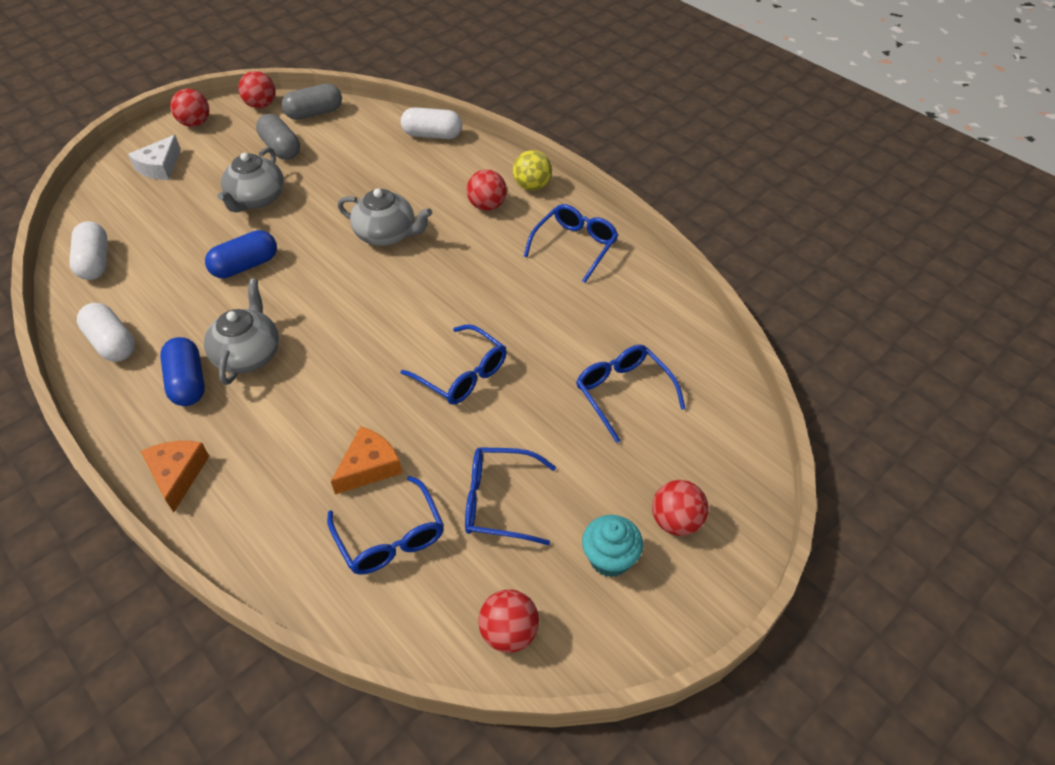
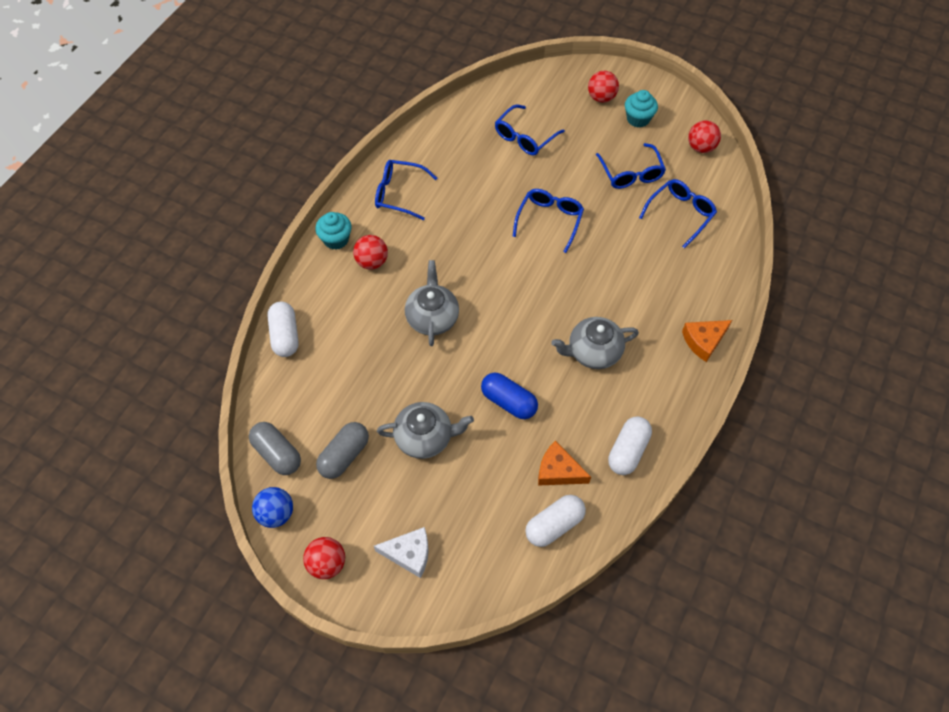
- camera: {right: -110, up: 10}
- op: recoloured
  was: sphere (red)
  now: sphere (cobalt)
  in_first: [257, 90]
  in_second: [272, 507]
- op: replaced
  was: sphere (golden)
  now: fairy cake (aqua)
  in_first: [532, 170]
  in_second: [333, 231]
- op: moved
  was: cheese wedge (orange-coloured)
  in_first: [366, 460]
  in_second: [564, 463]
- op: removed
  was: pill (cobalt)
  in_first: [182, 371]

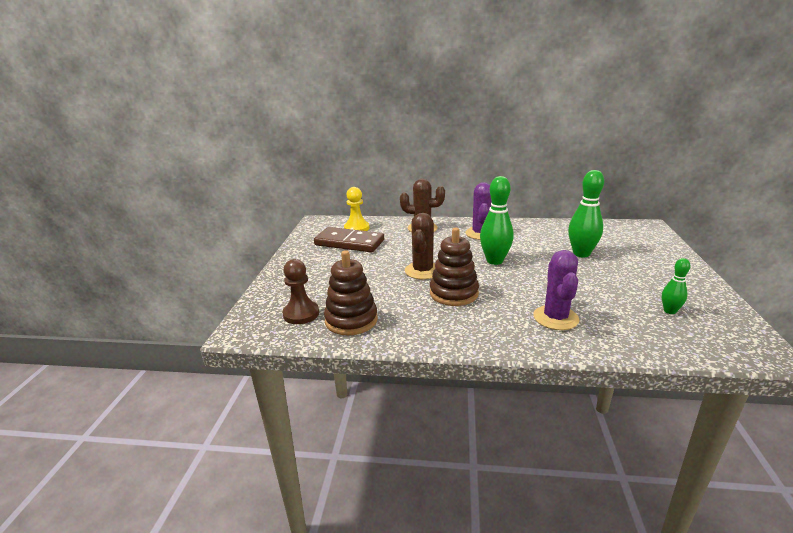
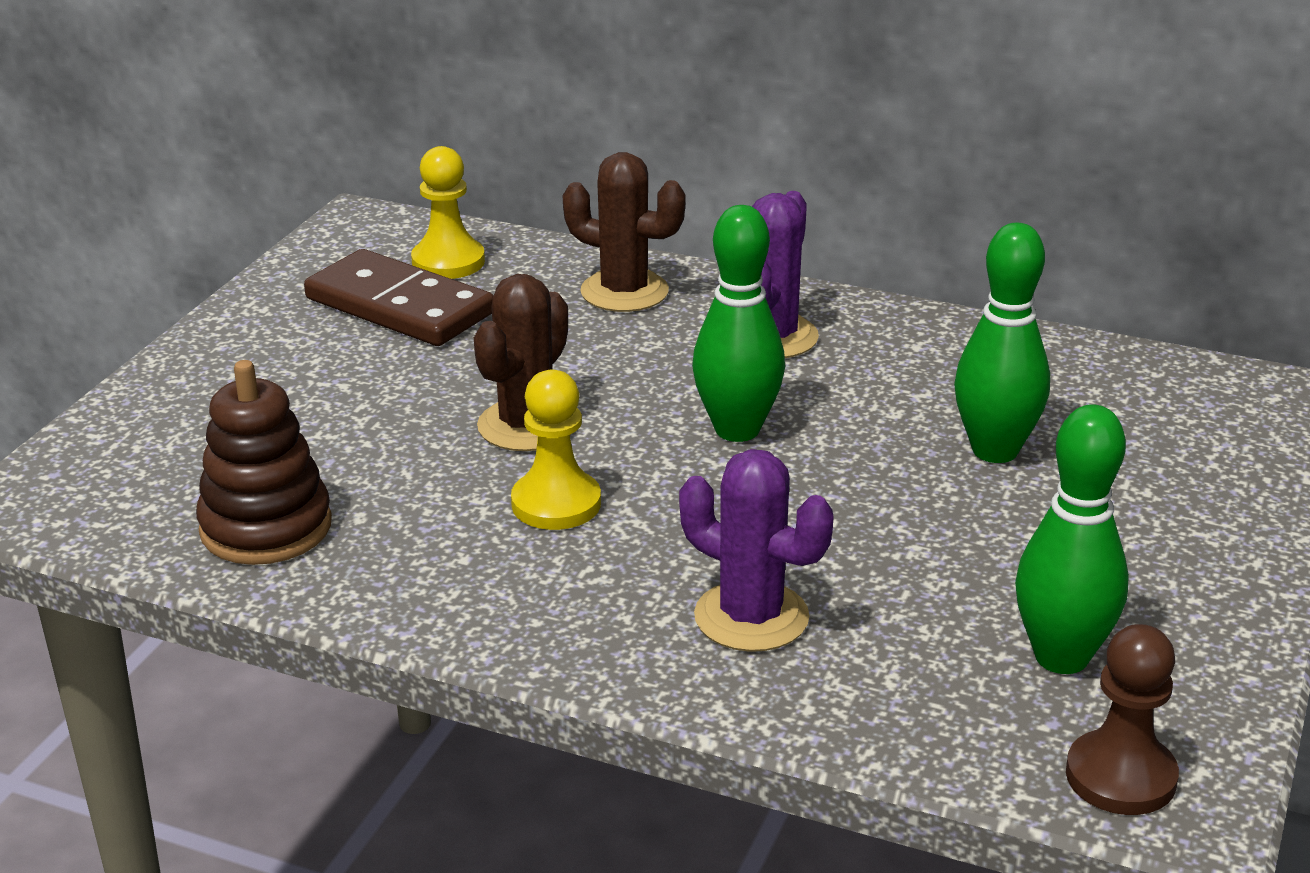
- camera: {right: 15, up: 5}
- op: replaced
  was: stacking rings (brown)
  now: chess pawn (golden)
  in_first: [454, 267]
  in_second: [556, 450]
- op: turned
  was: prickly plant (violet)
  in_first: [556, 290]
  in_second: [756, 550]
  clockwise: -75
- op: resized
  was: tenpin (leaf-green)
  in_first: [676, 286]
  in_second: [1072, 539]
  ratio: 1.82
- op: moved
  was: chess pawn (brown)
  in_first: [300, 291]
  in_second: [1122, 719]

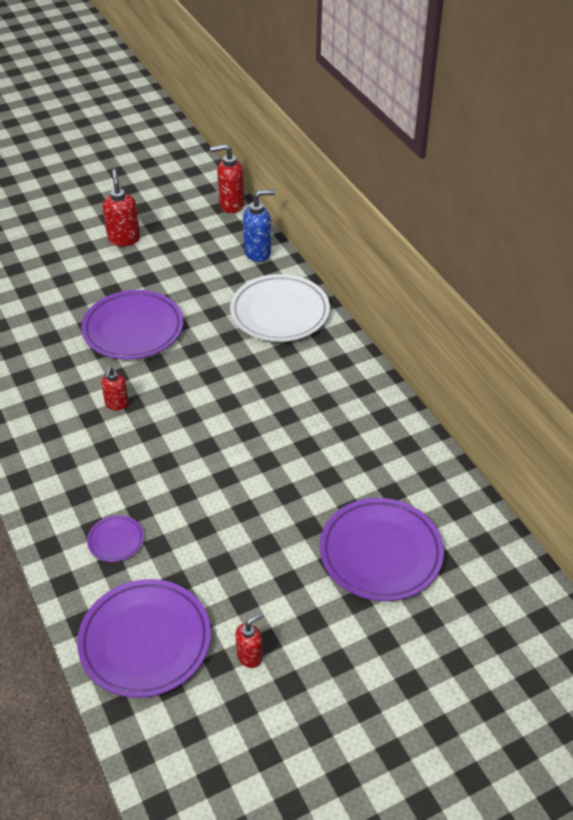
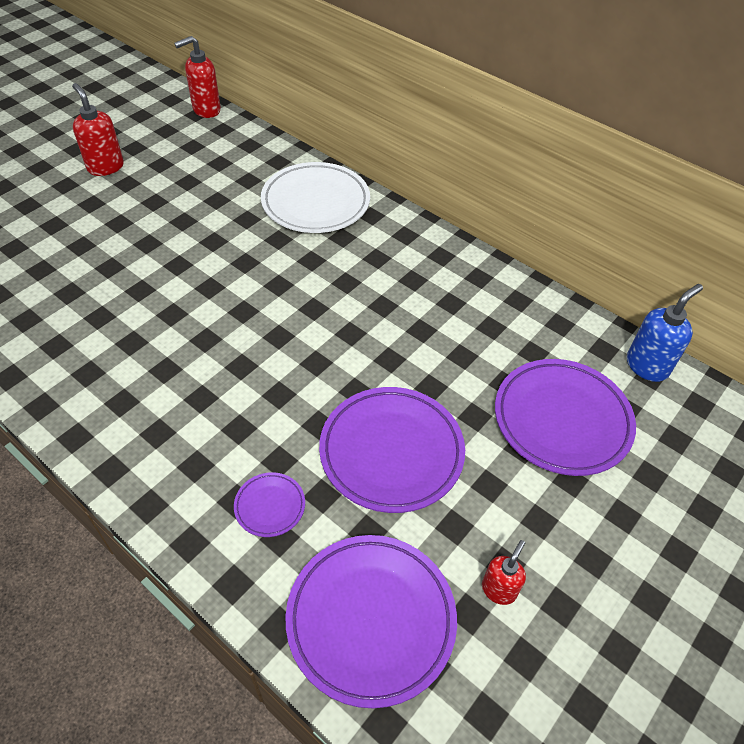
- camera: {right: -25, up: 5}
- op: moved
  was: plate (violet)
  in_first: [132, 325]
  in_second: [392, 450]
- op: moved
  was: pump bottle (cobalt)
  in_first: [259, 225]
  in_second: [665, 333]
- op: removed
  was: pump bottle (red)
  in_first: [115, 388]

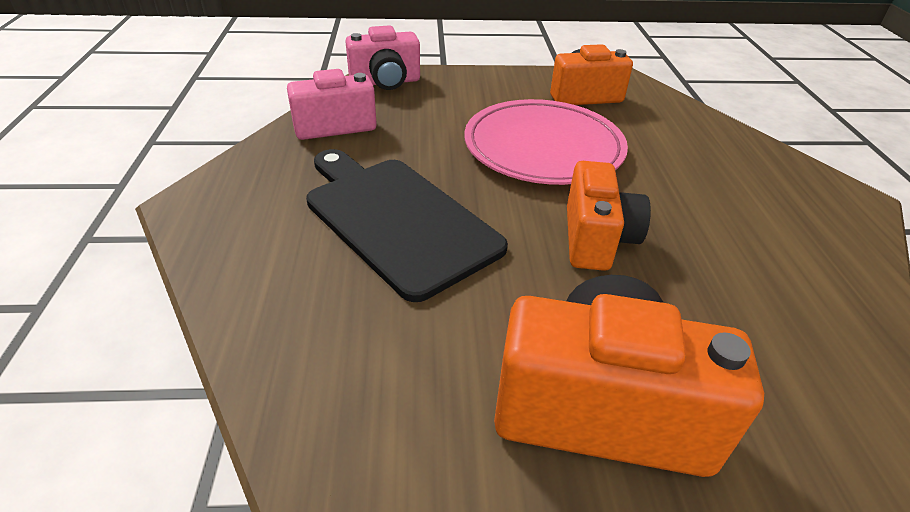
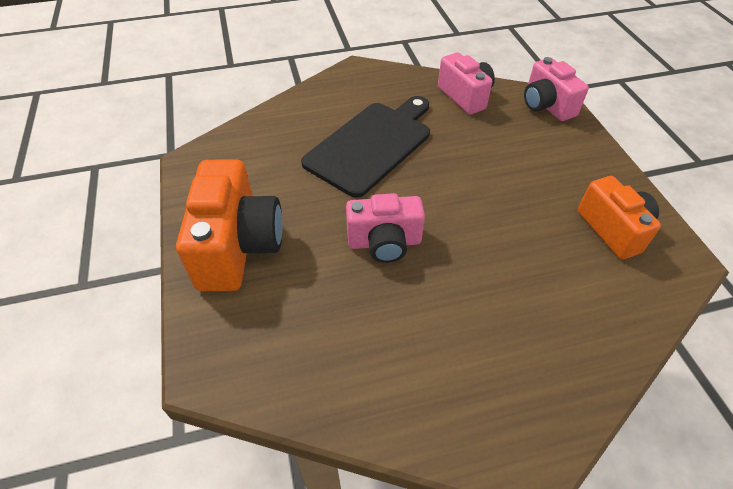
- camera: {right: 80, up: 10}
- op: recoloured
  was: compact camera (orange-coloured)
  now: compact camera (rosy)
  in_first: [609, 216]
  in_second: [385, 228]
- op: removed
  was: plate (rosy)
  in_first: [546, 142]

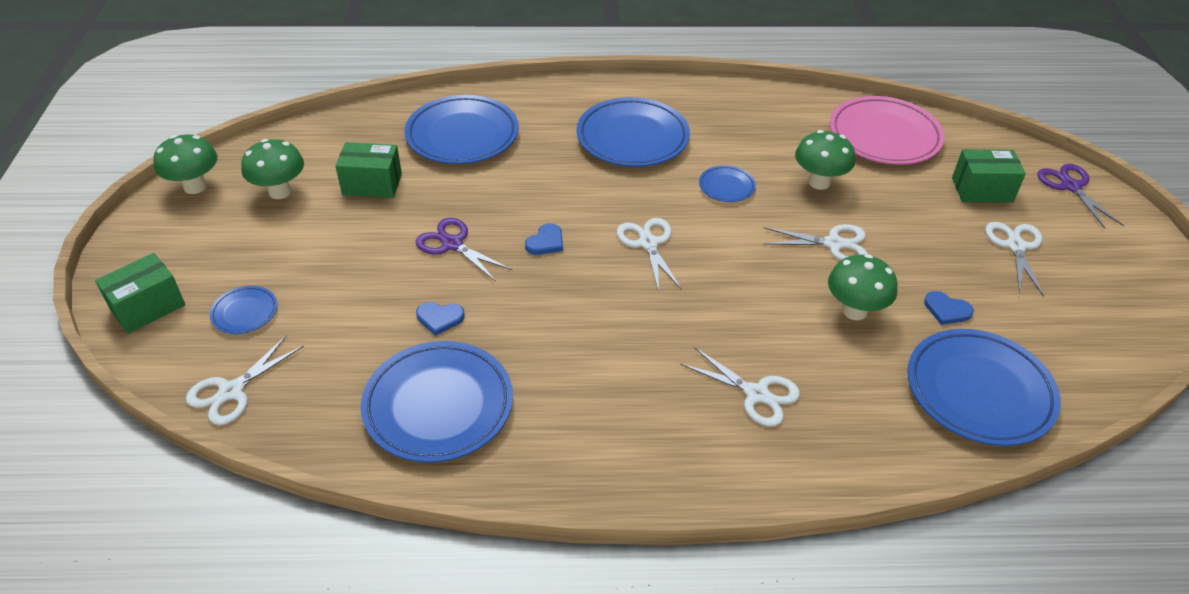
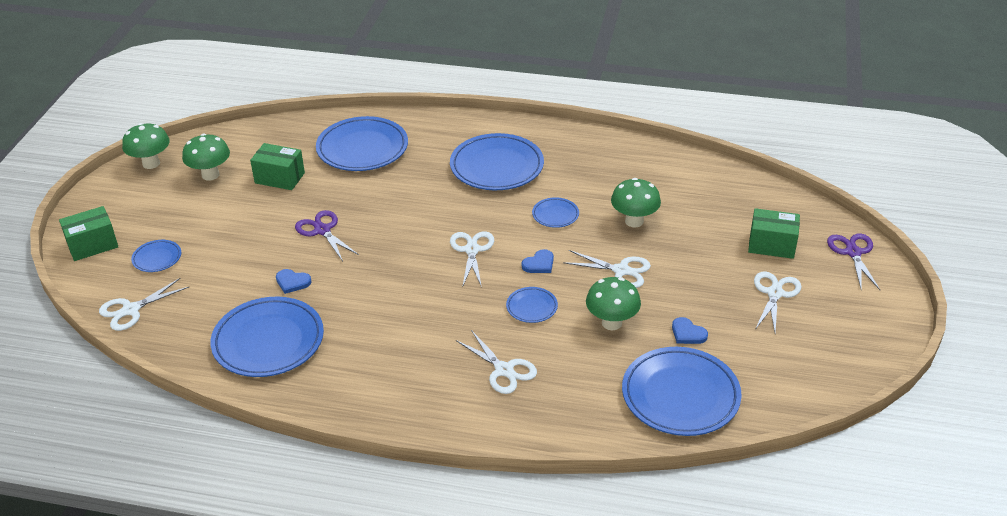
- camera: {right: 15, up: -5}
- op: added
  now: plate (cobalt)
  in_second: [532, 305]
- op: moved
  was: love heart (cobalt)
  in_first: [544, 239]
  in_second: [538, 261]
- op: removed
  was: plate (rosy)
  in_first: [887, 130]

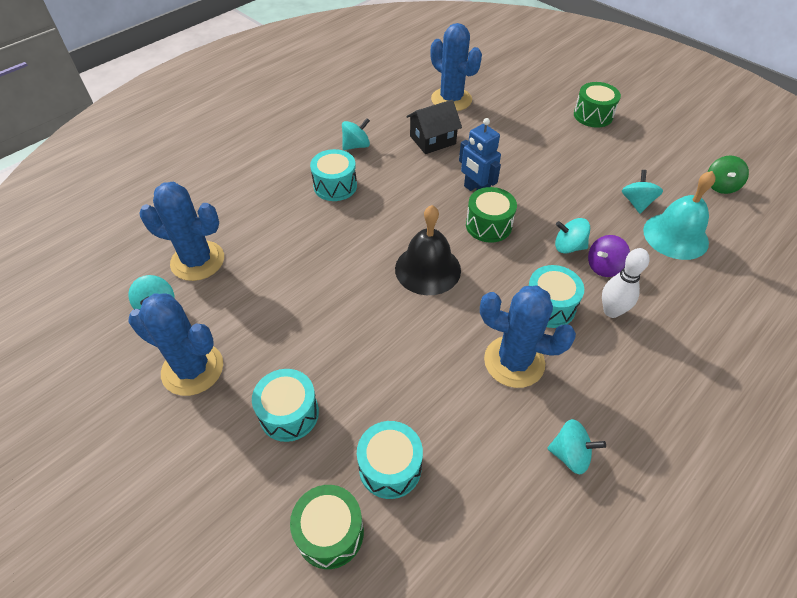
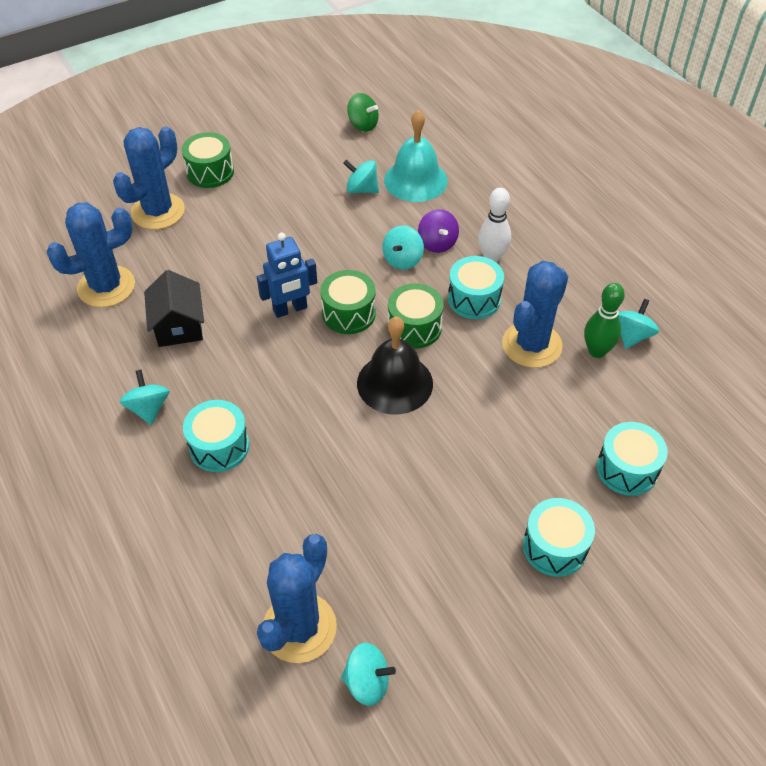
- camera: {right: -75, up: 0}
- op: moved
  was: prickly plant (cobalt)
  in_first: [175, 345]
  in_second: [149, 178]
- op: moved
  was: drum (leaf-green)
  in_first: [327, 527]
  in_second: [416, 316]
- op: added
  now: tenpin (leaf-green)
  in_second: [604, 320]

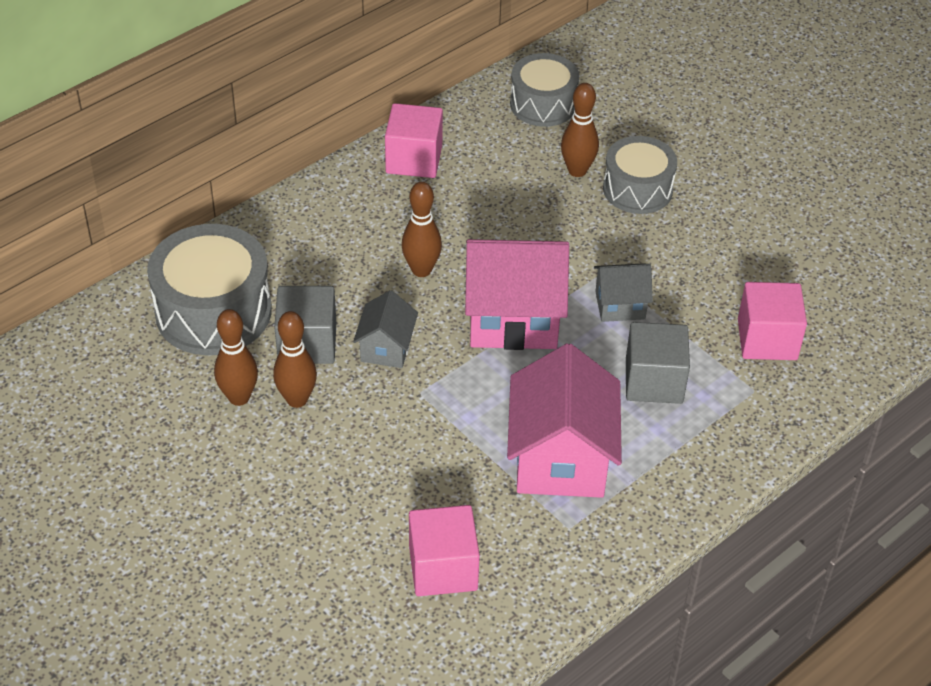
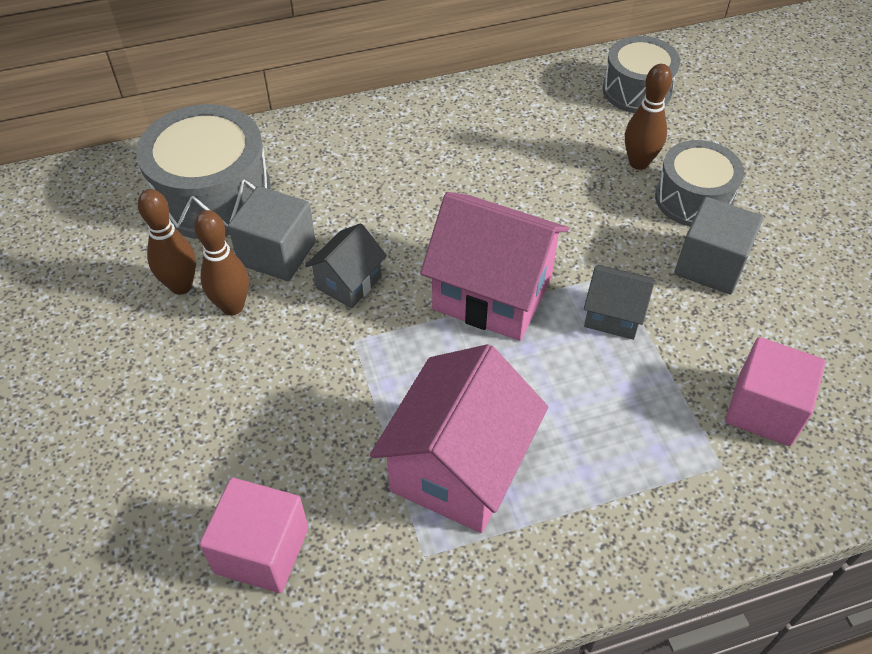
- camera: {right: 25, up: 5}
- op: moved
  was: block (gray)
  in_first: [658, 363]
  in_second: [719, 245]
- op: removed
  was: block (rosy)
  in_first: [414, 140]
- op: removed
  was: tenpin (brown)
  in_first: [422, 229]

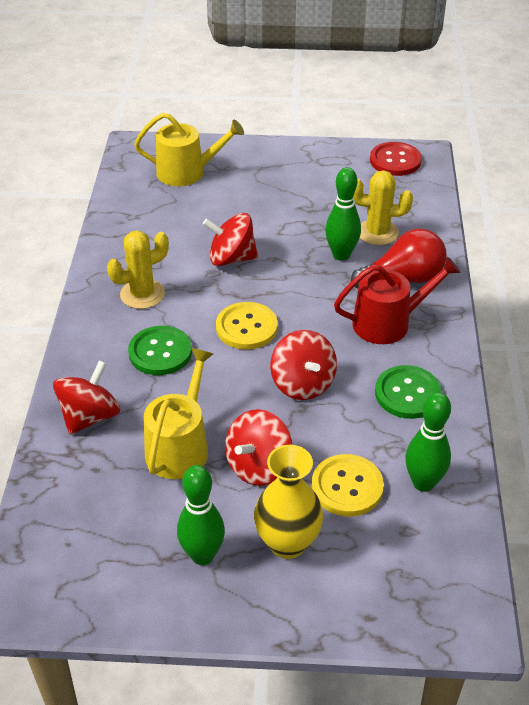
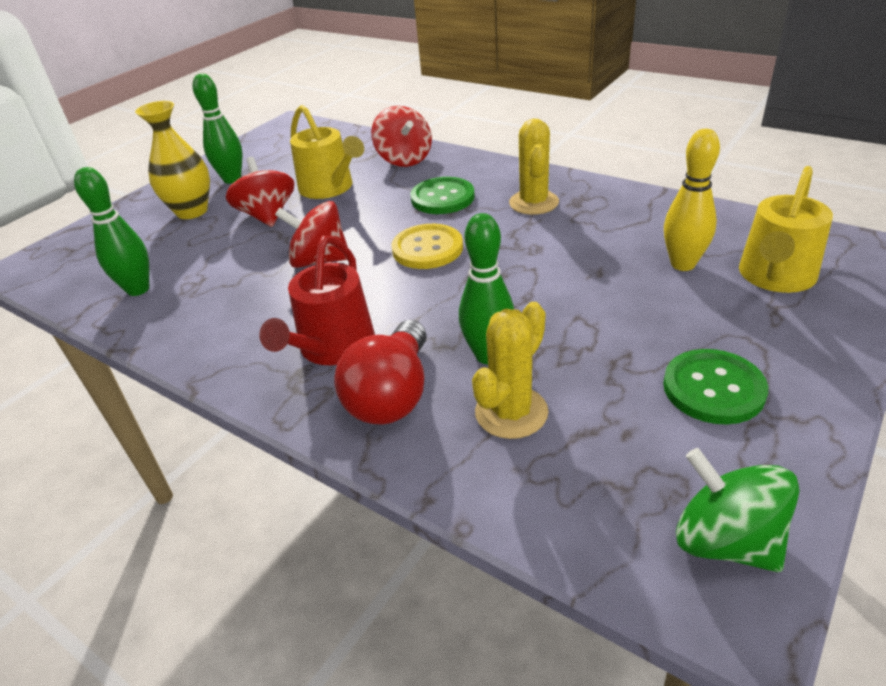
- camera: {right: 125, up: -5}
- op: moved
  was: shirt button (leaf-green)
  in_first: [408, 392]
  in_second: [715, 387]
- op: added
  now: tenpin (golden)
  in_second: [692, 200]
- op: replaced
  was: shirt button (red)
  now: spinning top (leaf-green)
  in_first: [396, 159]
  in_second: [737, 510]
- op: removed
  was: spinning top (red)
  in_first: [230, 239]
- op: removed
  was: shirt button (golden)
  in_first: [348, 485]

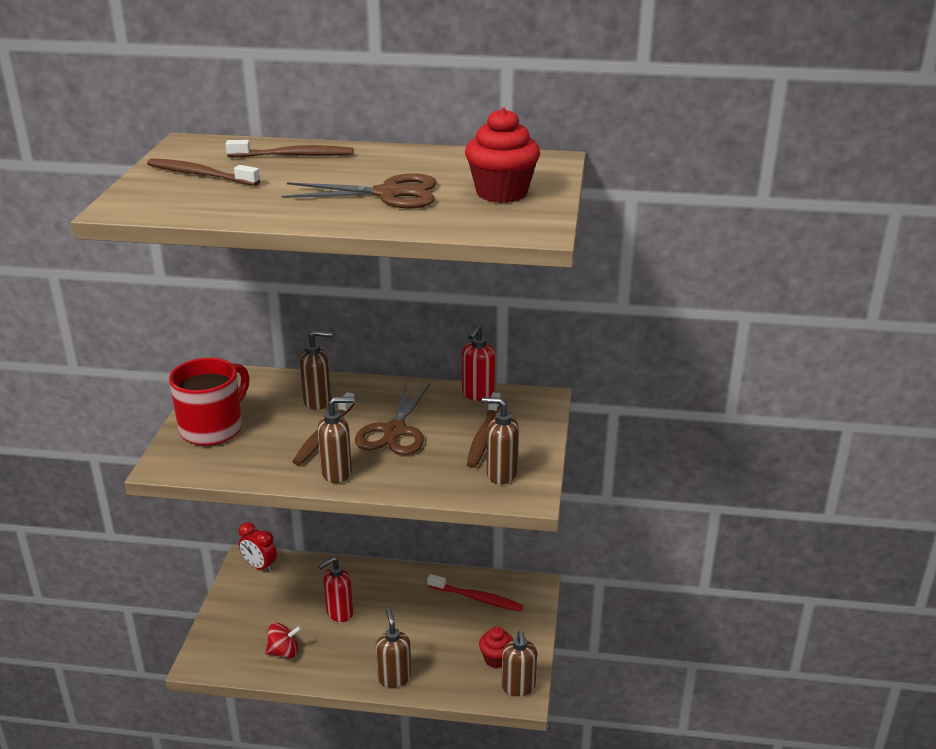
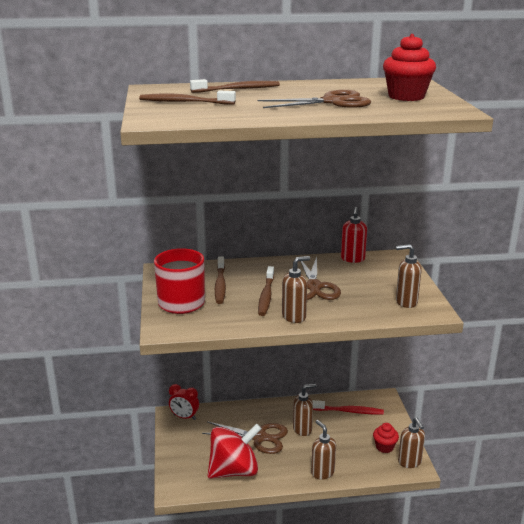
- camera: {right: -15, up: -5}
- op: replaced
  was: pump bottle (red)
  now: pair of scissors (brown)
  in_first: [335, 589]
  in_second: [245, 437]
- op: resized
  was: spinning top (red)
  in_first: [283, 641]
  in_second: [235, 451]
  ratio: 2.03
- op: moved
  was: toothbrush (brown)
  in_first: [484, 430]
  in_second: [220, 280]
- op: moved
  was: pump bottle (brown)
  in_first: [316, 370]
  in_second: [305, 410]

